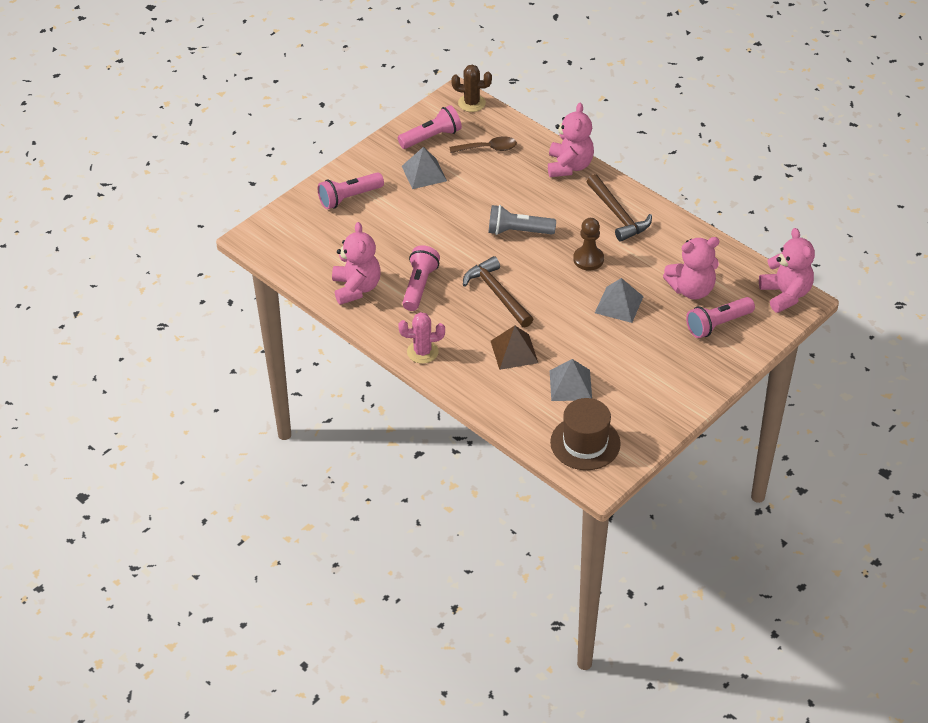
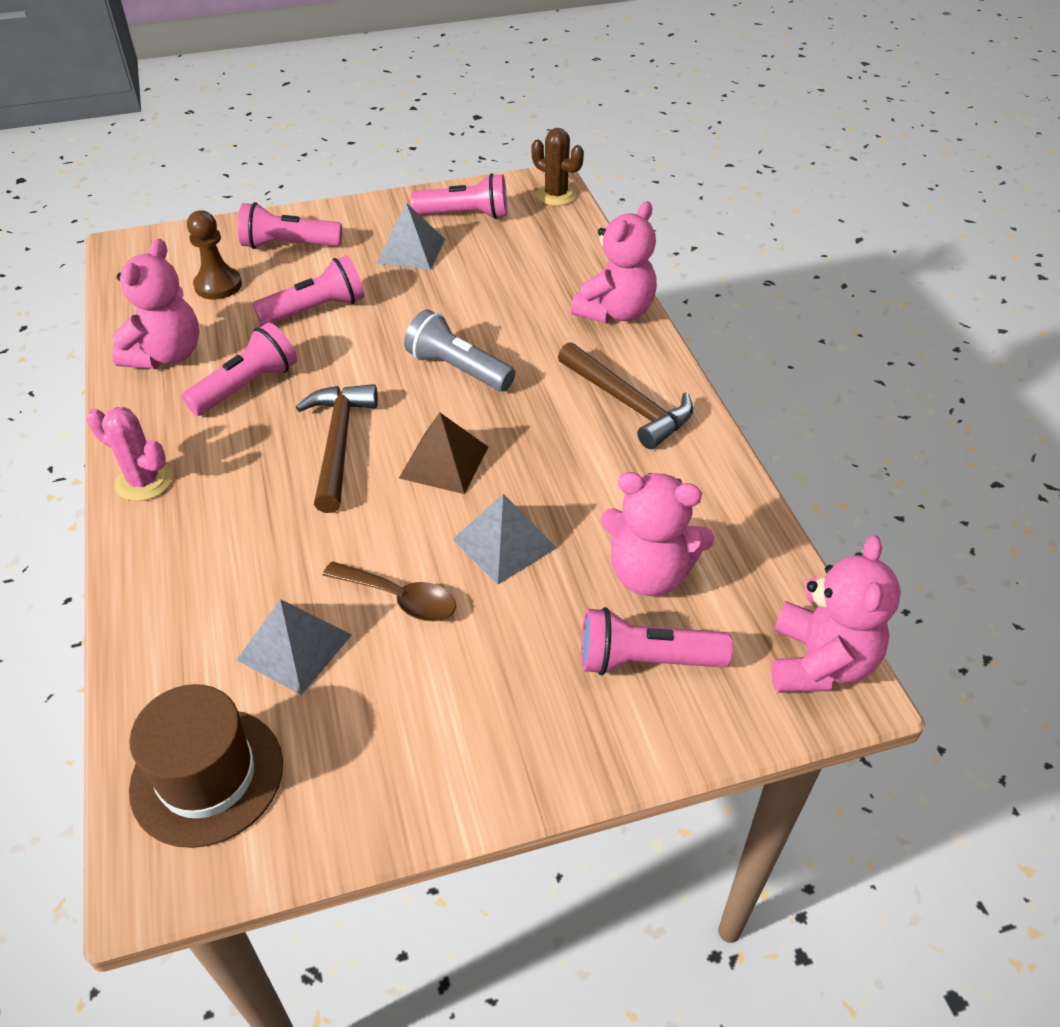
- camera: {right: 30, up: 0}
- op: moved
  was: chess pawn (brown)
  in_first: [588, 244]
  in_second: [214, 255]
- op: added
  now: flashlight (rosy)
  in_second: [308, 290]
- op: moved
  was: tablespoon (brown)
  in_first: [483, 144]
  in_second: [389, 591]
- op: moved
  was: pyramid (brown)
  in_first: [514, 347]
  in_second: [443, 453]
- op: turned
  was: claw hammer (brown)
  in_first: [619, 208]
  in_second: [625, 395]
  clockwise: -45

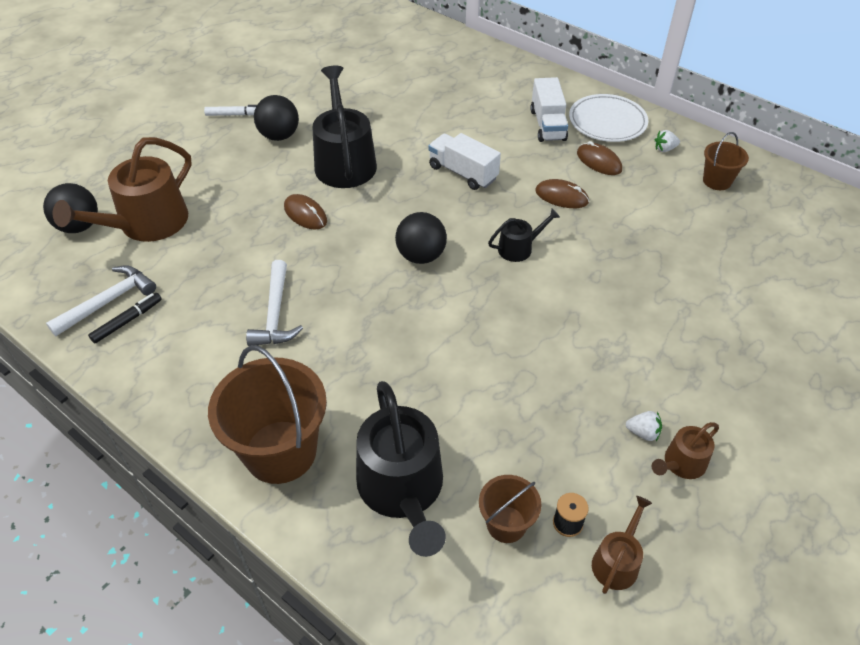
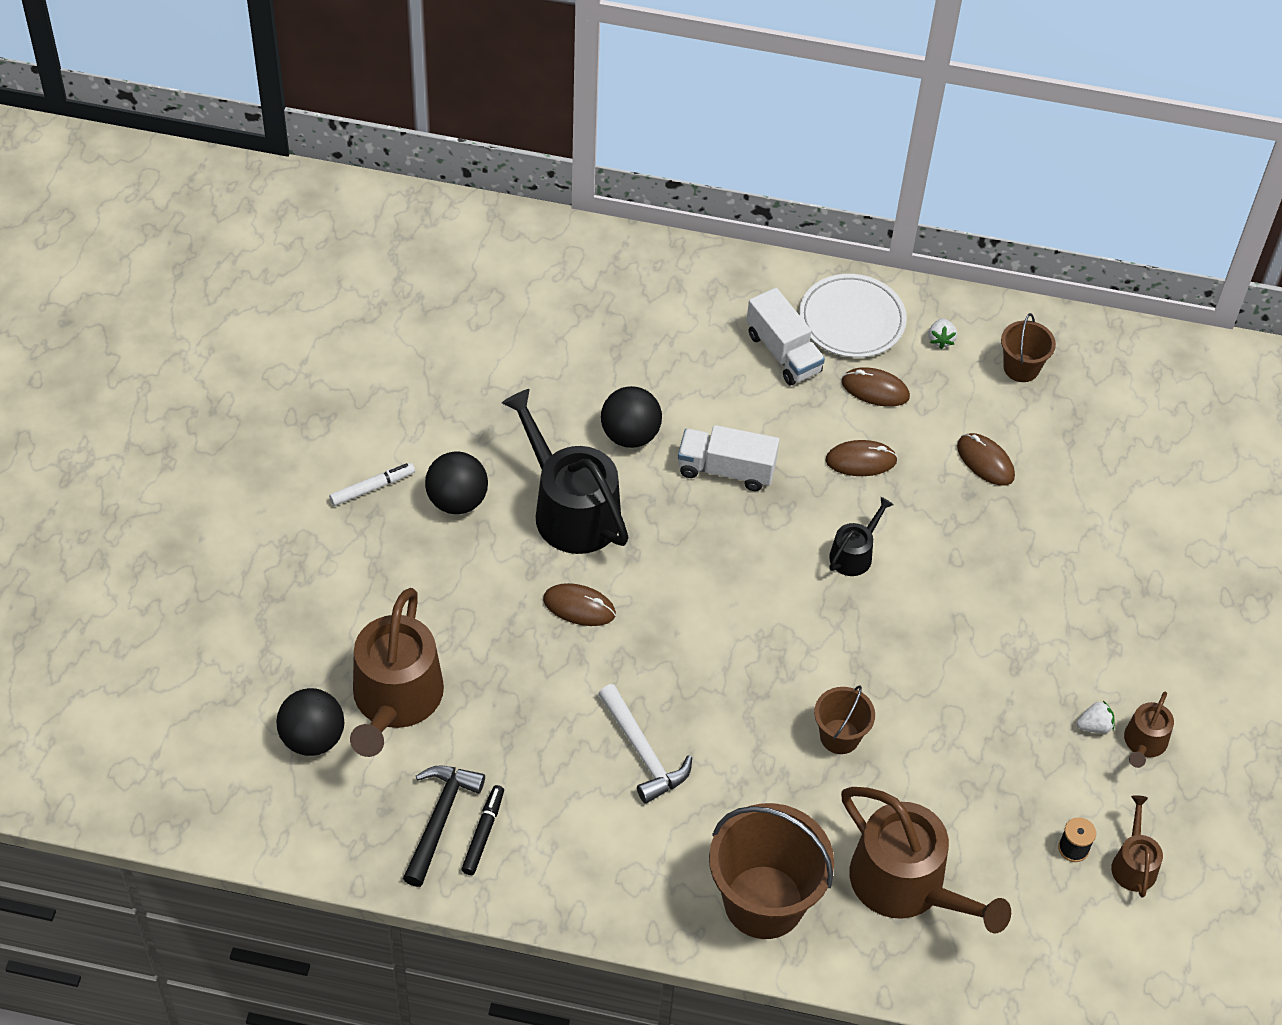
- camera: {right: -30, up: 5}
- op: recoloured
  was: claw hammer (pure white)
  now: claw hammer (ebony)
  in_first: [101, 300]
  in_second: [444, 826]
- op: moved
  was: sphere (ebony)
  in_first: [421, 238]
  in_second: [631, 417]
- op: moved
  was: bucket (brown)
  in_first: [510, 509]
  in_second: [844, 719]
- op: recoloured
  was: watering can (ebony)
  now: watering can (brown)
  in_first: [401, 469]
  in_second: [926, 860]
- op: turned
  was: berry (pure white)
  in_first: [667, 141]
  in_second: [942, 333]
  clockwise: -45
- op: added
  now: PC mouse (brown)
  in_second: [986, 459]

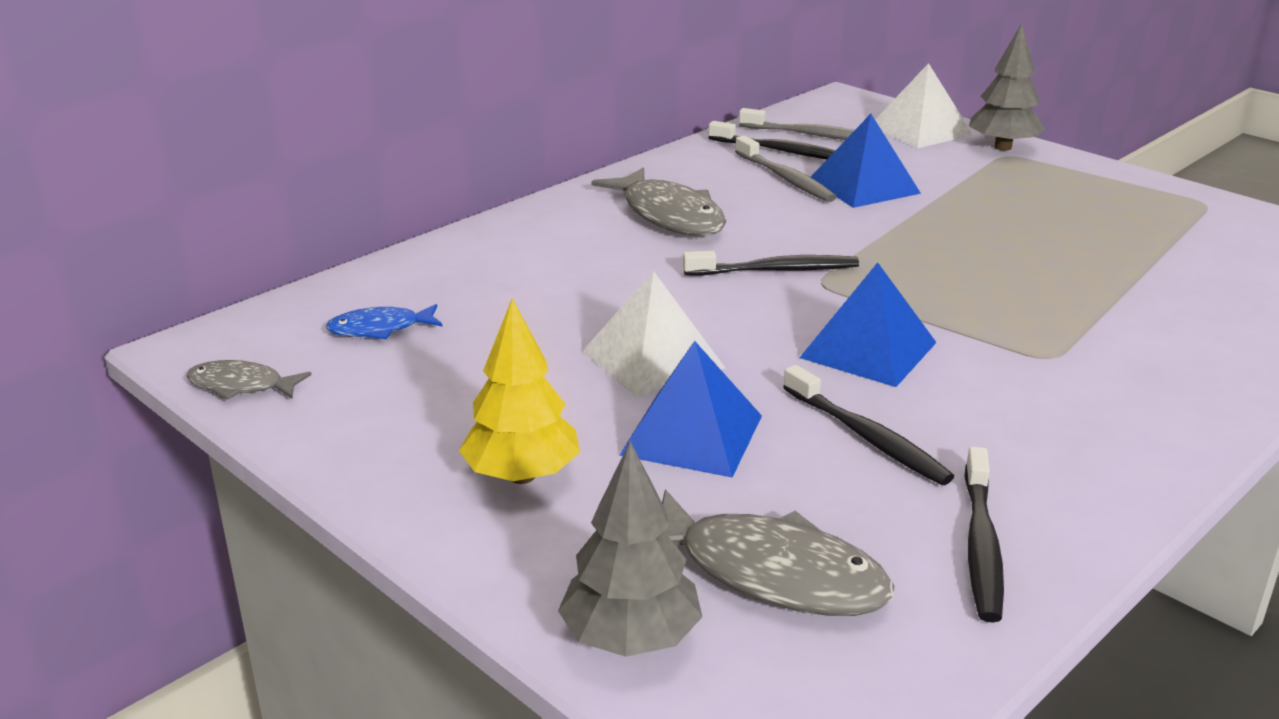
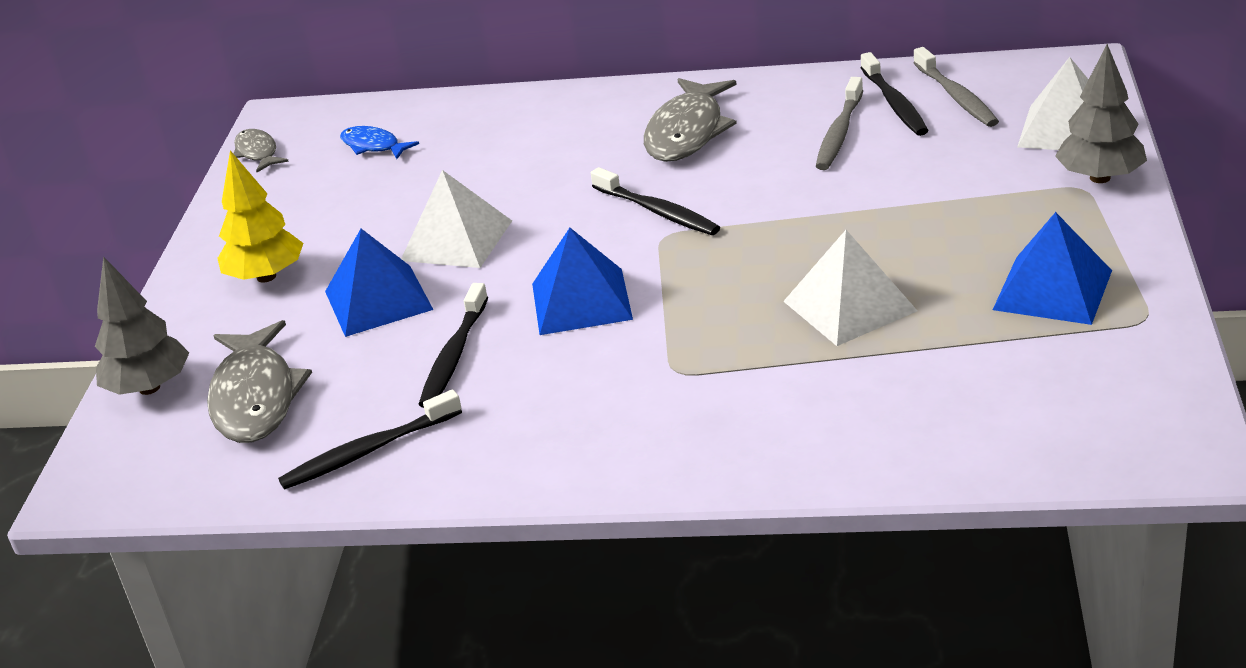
- camera: {right: 55, up: 5}
- op: added
  now: pyramid (pure white)
  in_second: [850, 288]
- op: moved
  was: pyramid (cobalt)
  in_first: [866, 161]
  in_second: [1052, 268]

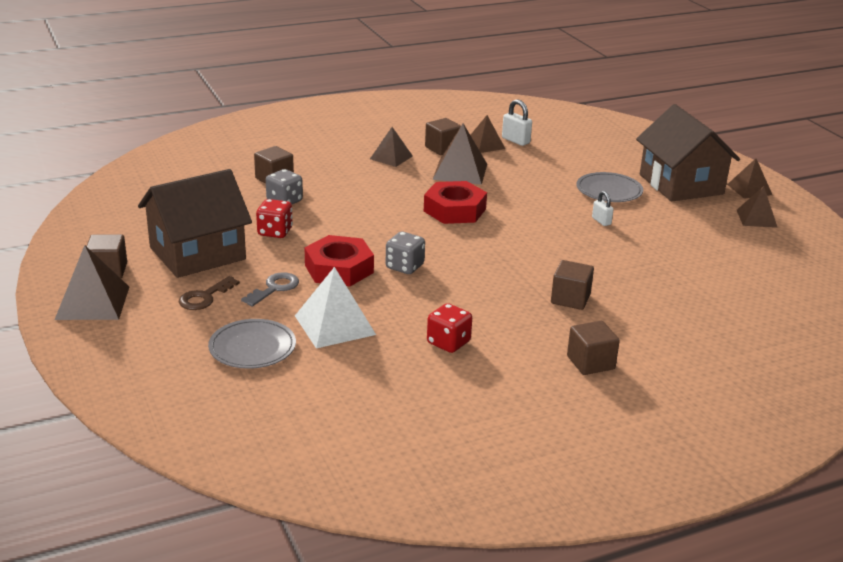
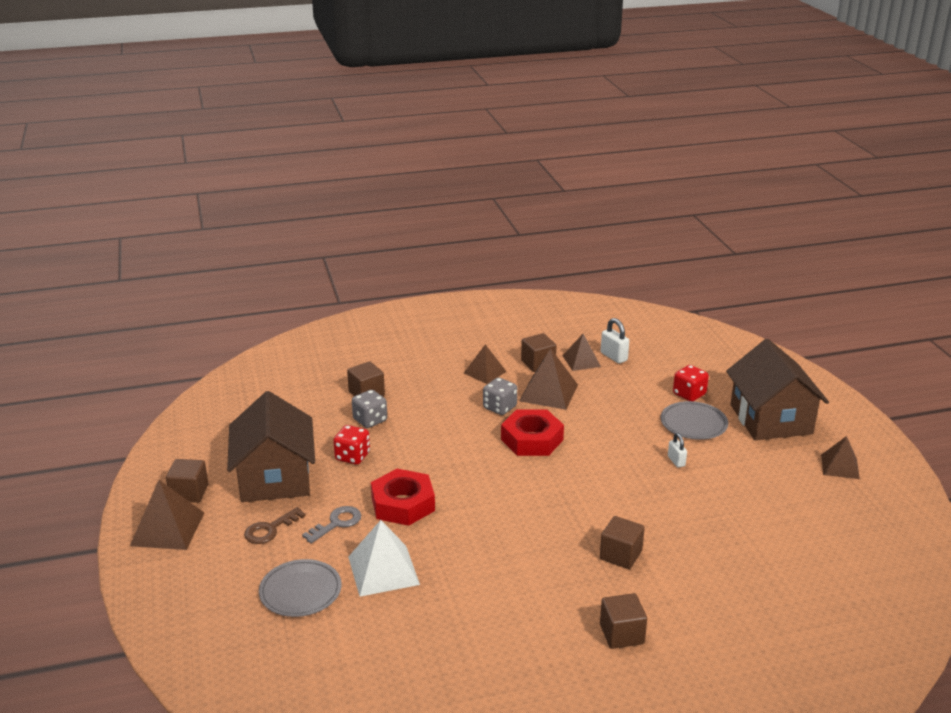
- camera: {right: 10, up: 0}
- op: turned
  was: toy house (brown)
  in_first: [195, 223]
  in_second: [271, 446]
  clockwise: -75
- op: moved
  was: dice (gray)
  in_first: [405, 253]
  in_second: [500, 396]
- op: moved
  was: dice (red)
  in_first: [449, 328]
  in_second: [691, 383]
- op: removed
  was: pyramid (brown)
  in_first: [749, 179]

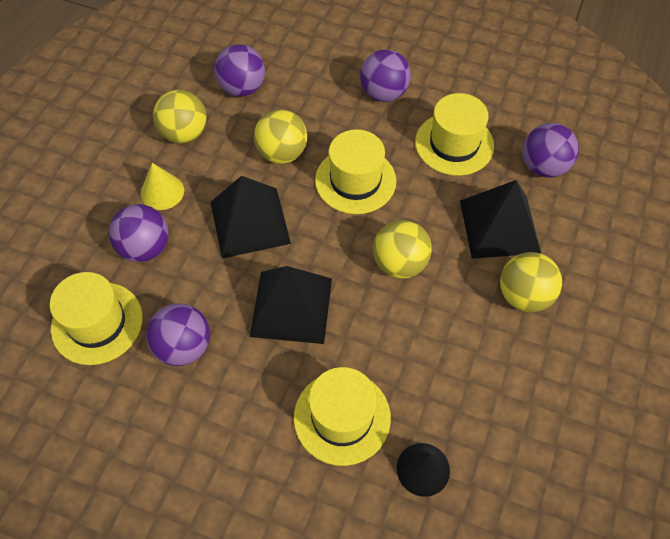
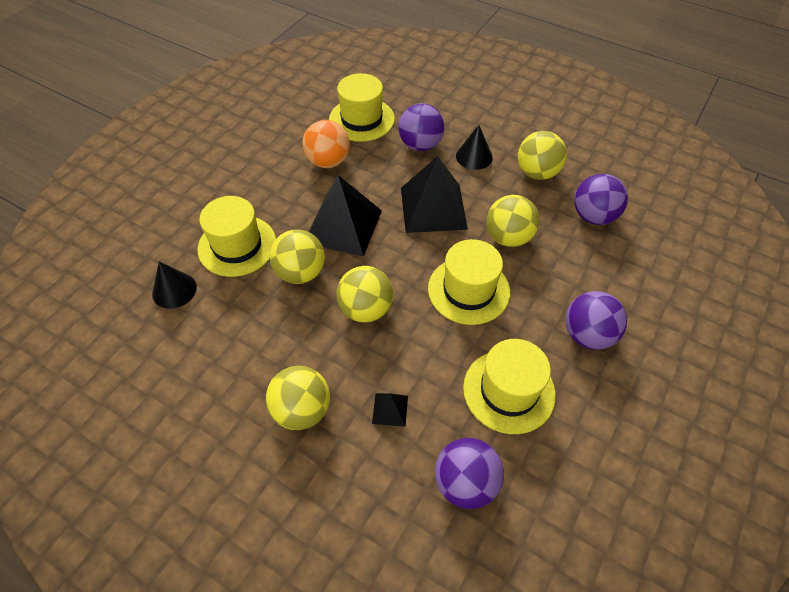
- camera: {right: 100, up: -5}
- op: added
  now: sphere (golden)
  in_second: [297, 256]
- op: recoloured
  was: sphere (violet)
  now: sphere (orange-coloured)
  in_first: [178, 334]
  in_second: [326, 144]
- op: resized
  was: pyramid (ebony)
  in_first: [500, 219]
  in_second: [390, 410]
  ratio: 0.44
- op: recoloured
  was: solid cone (golden)
  now: solid cone (ebony)
  in_first: [162, 186]
  in_second: [474, 147]

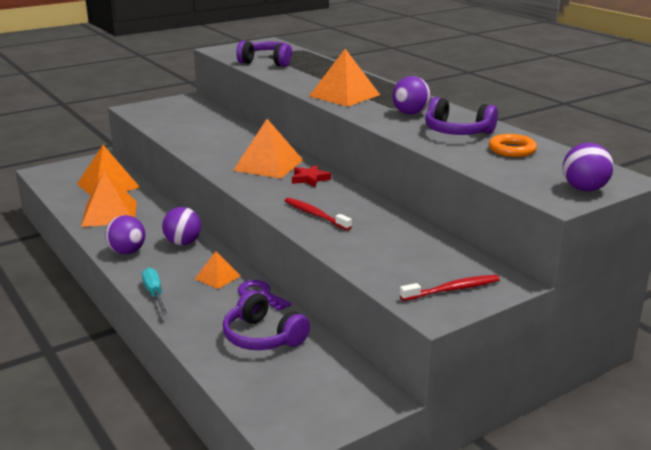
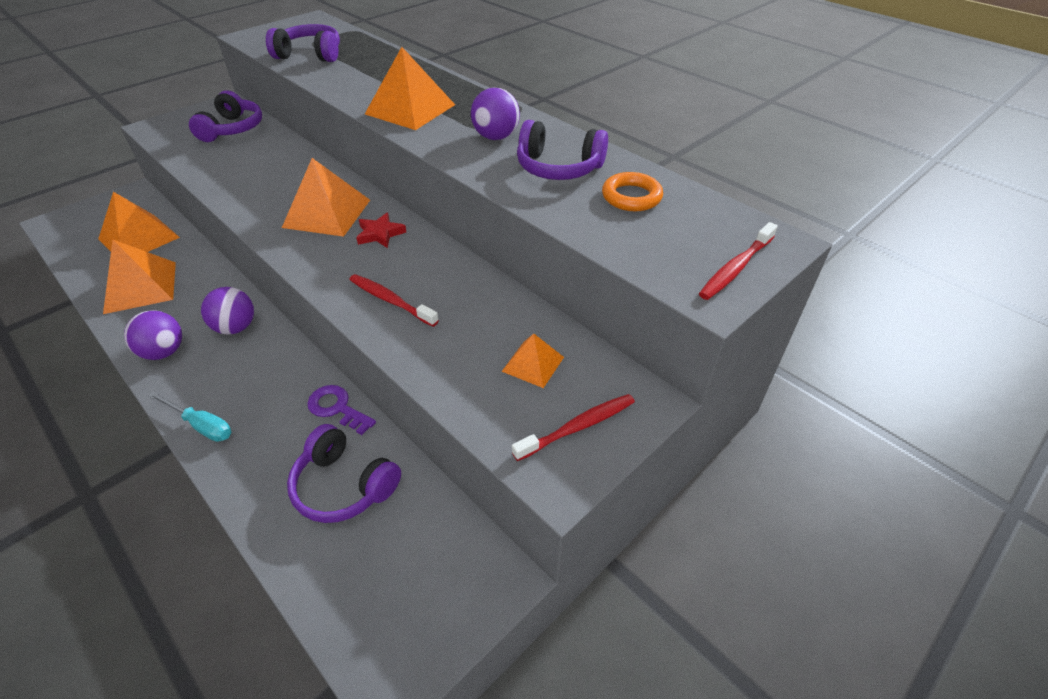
- camera: {right: -10, up: 20}
- op: turned
  was: screwdriver (aqua)
  in_first: [155, 291]
  in_second: [190, 416]
  clockwise: 150
- op: added
  now: headset (violet)
  in_second: [225, 116]
- op: moved
  was: pyramid (orange-coloured)
  in_first: [217, 270]
  in_second: [533, 360]
- op: replaced
  was: sphere (violet)
  now: toothbrush (red)
  in_first: [588, 167]
  in_second: [738, 261]

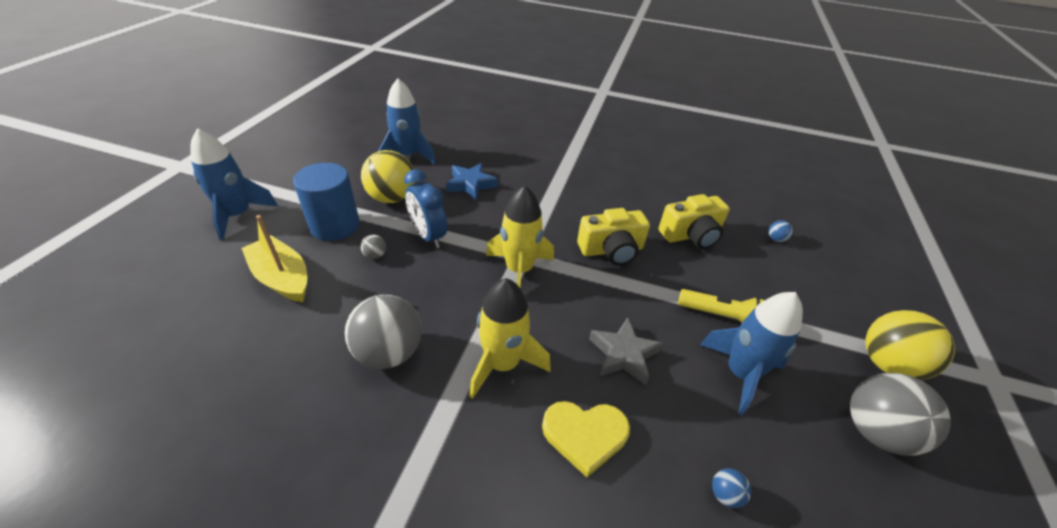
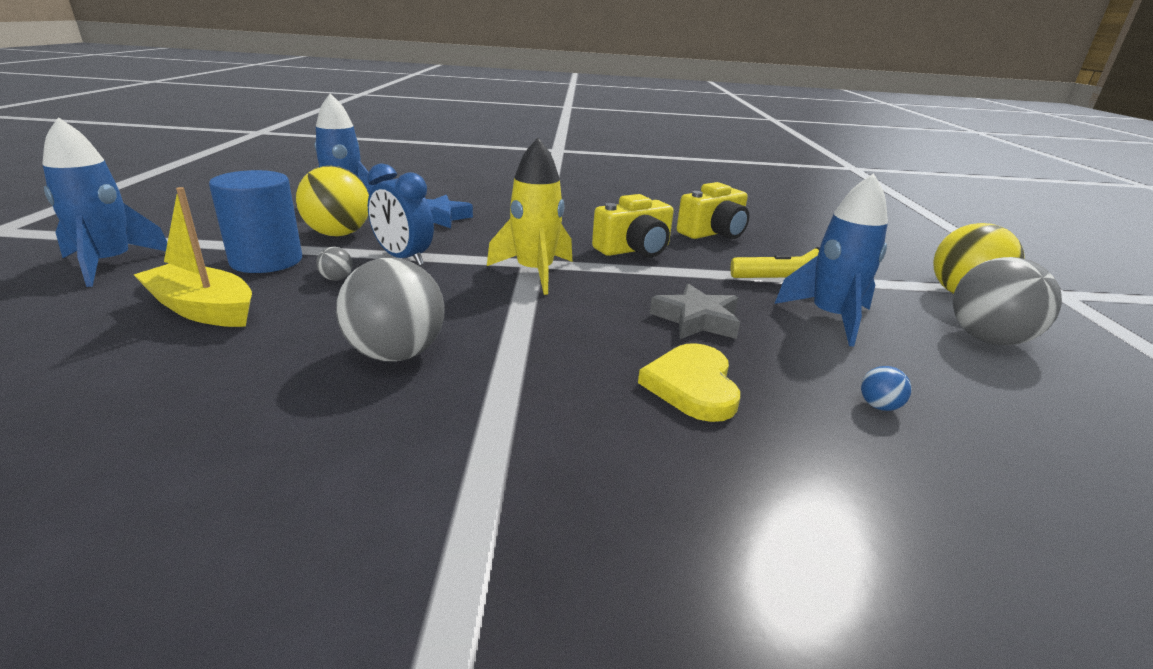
- camera: {right: -15, up: -15}
- op: turned
  was: love heart (golden)
  in_first: [586, 439]
  in_second: [689, 382]
  clockwise: 105
- op: removed
  was: spaceship (golden)
  in_first: [510, 338]
- op: removed
  was: sphere (cobalt)
  in_first: [780, 231]

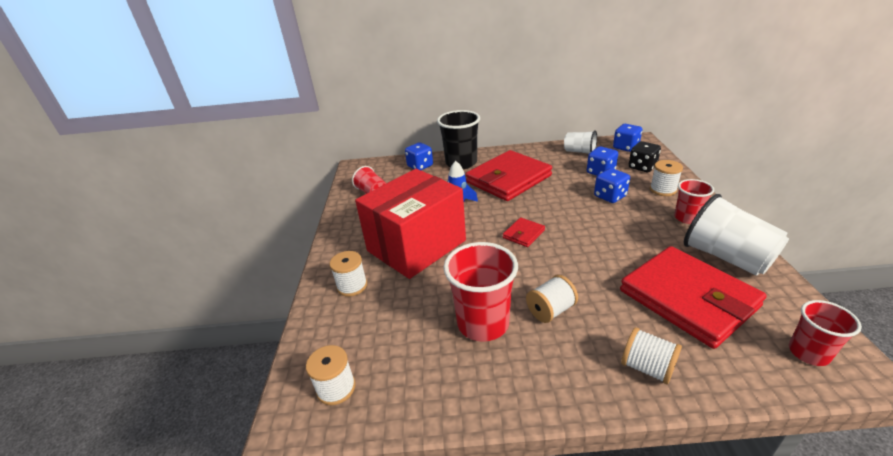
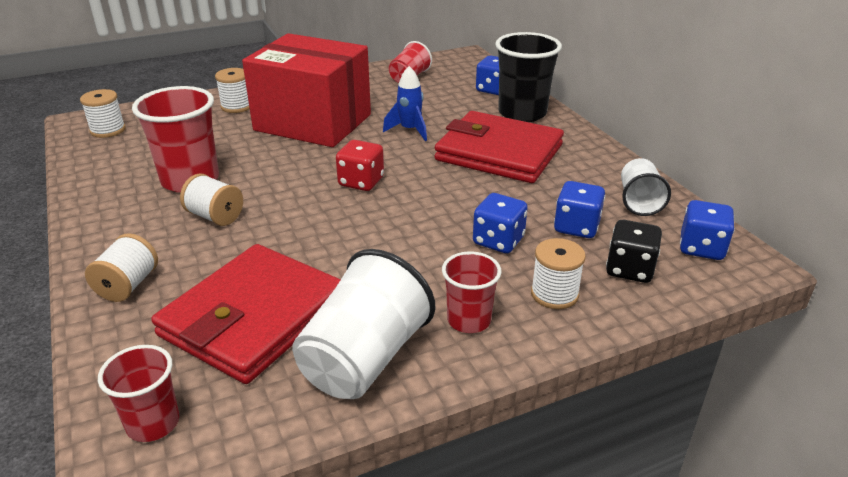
- camera: {right: 65, up: 0}
- op: replaced
  was: wallet (red)
  now: dice (red)
  in_first: [524, 232]
  in_second: [360, 165]

